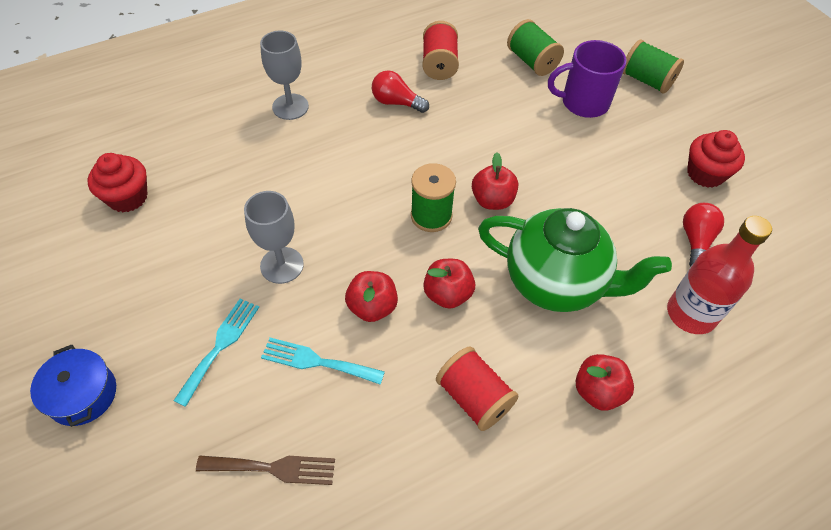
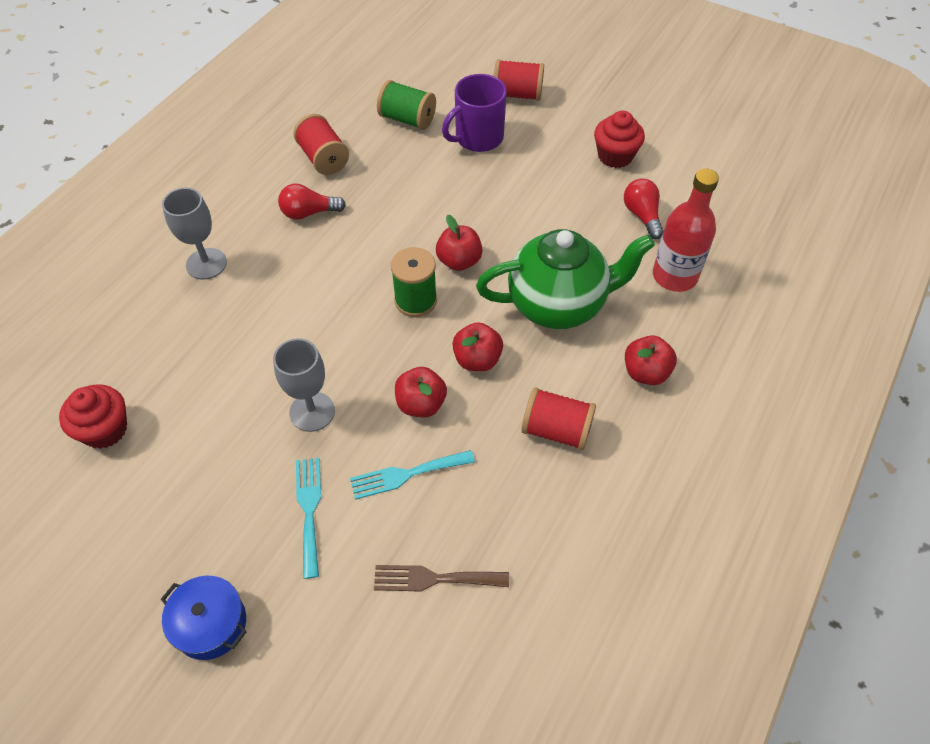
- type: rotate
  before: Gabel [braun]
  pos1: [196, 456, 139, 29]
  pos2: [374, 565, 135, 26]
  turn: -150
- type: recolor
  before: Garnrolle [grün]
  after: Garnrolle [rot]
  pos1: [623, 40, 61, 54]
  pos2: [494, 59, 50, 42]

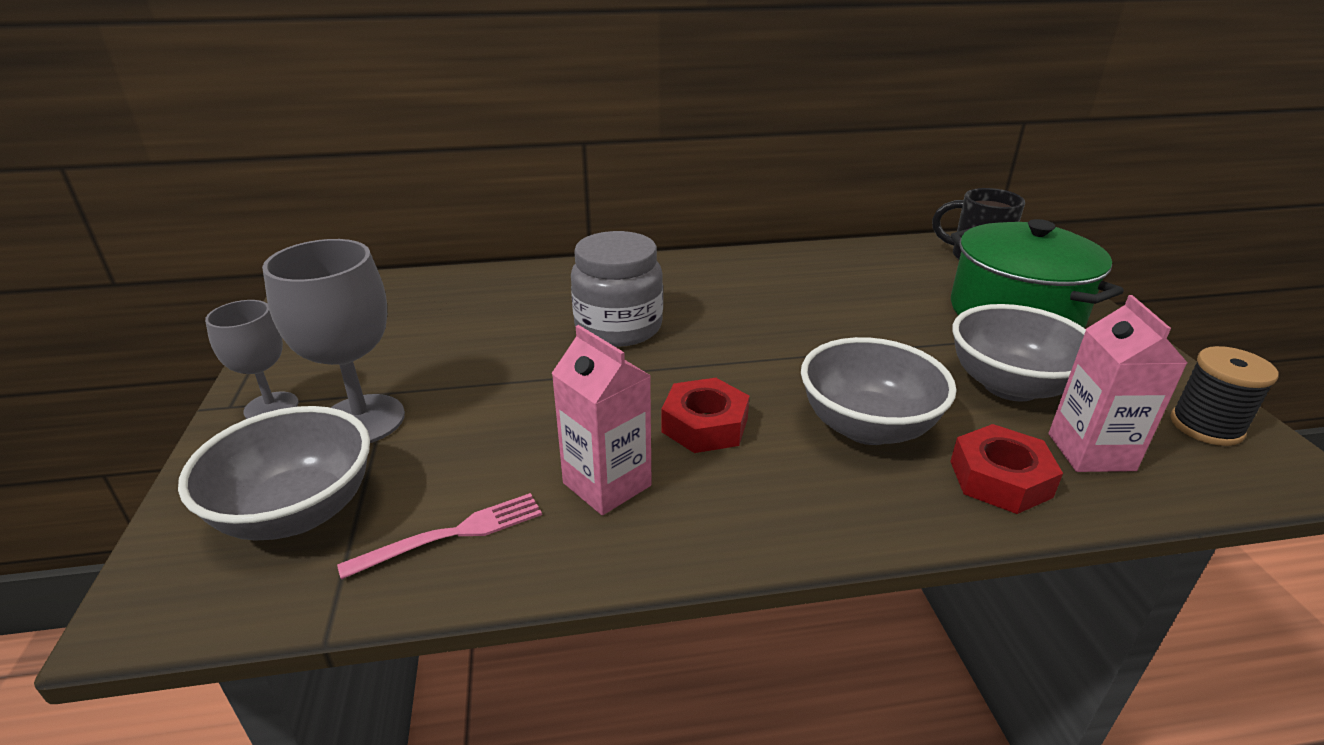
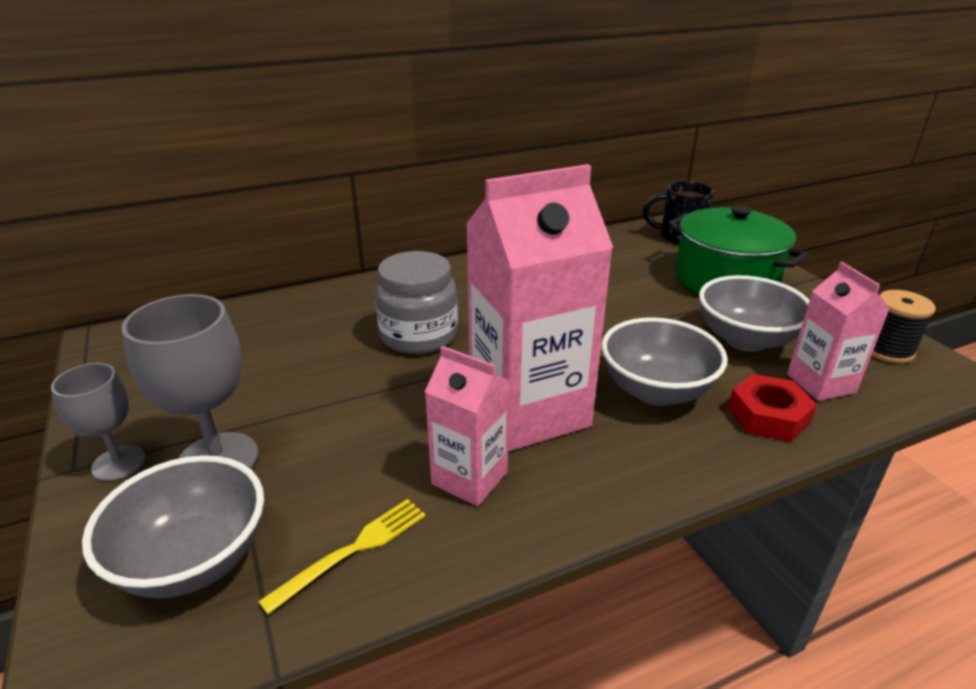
- type: recolor
  before: Gabel [rosa]
  after: Gabel [gelb]
  pos1: [337, 493, 205, 87]
  pos2: [258, 499, 168, 115]
- type: replace
  before: Sechskantmutter [rot]
  after: Getränkekarton [rosa]
  pos1: [661, 378, 88, 75]
  pos2: [466, 164, 147, 287]

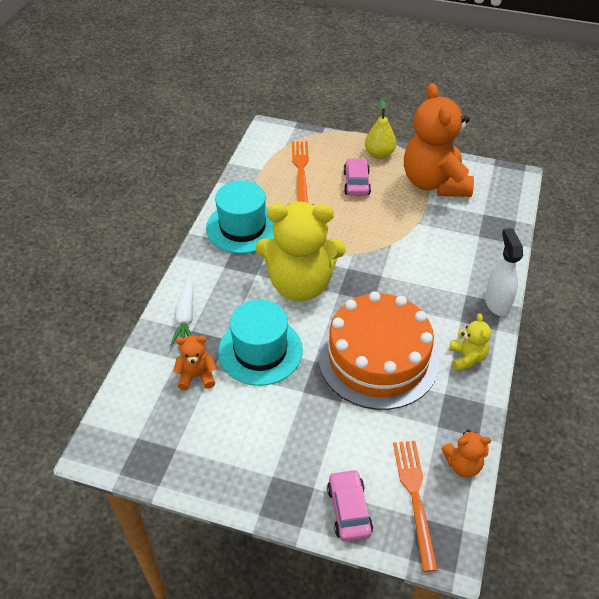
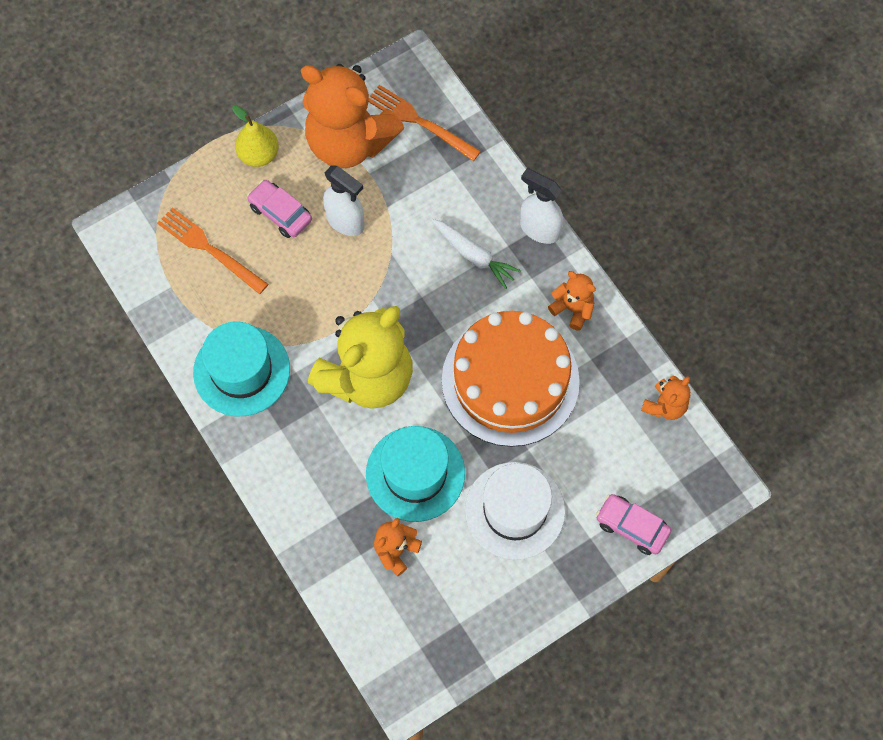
- type: move
  before: Karotte [weiß]
  pos1: [171, 274, 23, 72]
  pos2: [431, 219, 90, 70]
- type: move
  before: Gabel [orange]
  pos1: [393, 441, 45, 131]
  pos2: [368, 85, 113, 76]
- type: recolor
  before: Teddybär [gelb]
  after: Teddybär [orange]
  pos1: [449, 314, 42, 57]
  pos2: [548, 271, 48, 60]
- type: insert
  after: Sprühflasche [weiß]
  pos2: [323, 165, 42, 71]
- type: insert
  after: Hut [weiß]
  pos2: [465, 462, 100, 98]

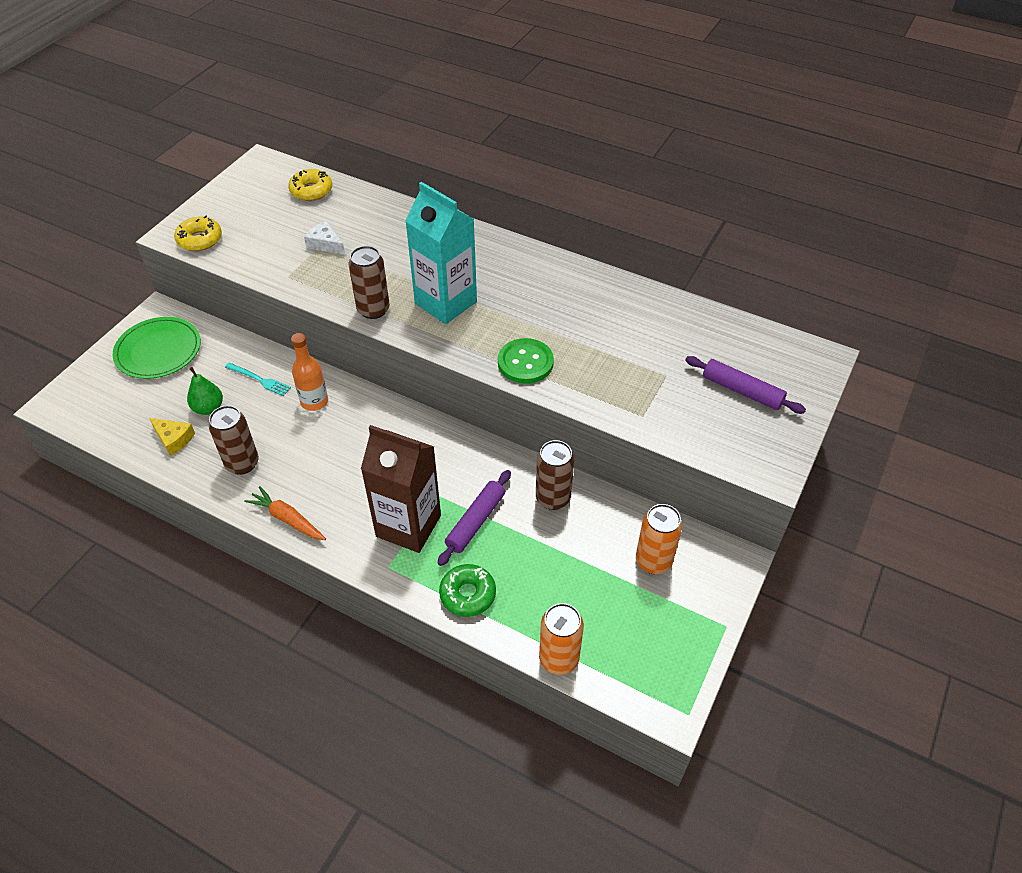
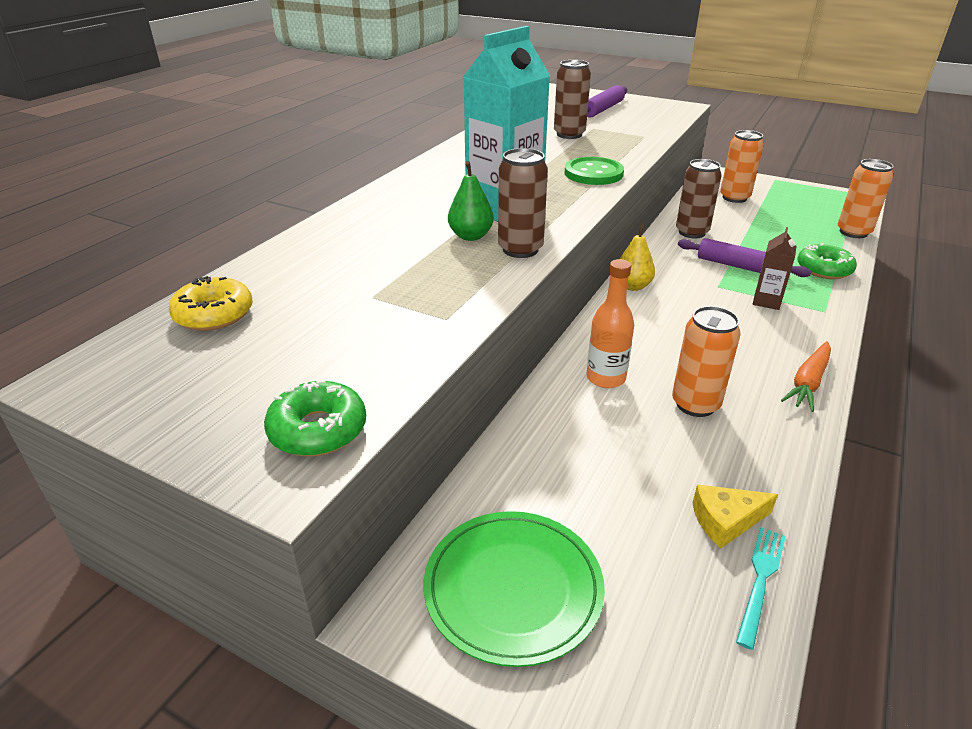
- type: rotate
  before: Käse [gelb]
  pos1: [149, 418, 46, 38]
  pos2: [693, 484, 85, 64]
  turn: -135
- type: recolor
  before: Donut [gelb]
  after: Donut [grün]
  pos1: [174, 215, 48, 36]
  pos2: [264, 380, 102, 76]
- type: move
  before: Birne [grün]
  pos1: [187, 367, 36, 48]
  pos2: [448, 161, 46, 80]
- type: move
  before: Dose [braun]
  pos1: [209, 405, 50, 70]
  pos2: [554, 60, 37, 79]
- type: move
  before: Gabel [türkis]
  pos1: [225, 363, 66, 33]
  pos2: [736, 527, 50, 123]
- type: delete
  before: Käse [weiß]
  pos1: [304, 221, 41, 34]
- type: resize
  before: Getränkekarton [braun]
  pos1: [361, 425, 80, 128]
  pos2: [753, 227, 44, 83]
  scale: 0.47
- type: insert
  after: Birne [gelb]
  pos2: [620, 223, 35, 68]
- type: insert
  after: Dose [orange]
  pos2: [672, 306, 69, 111]

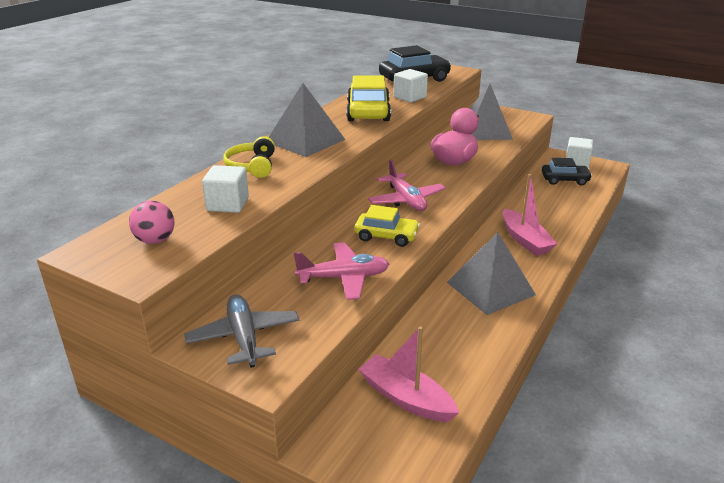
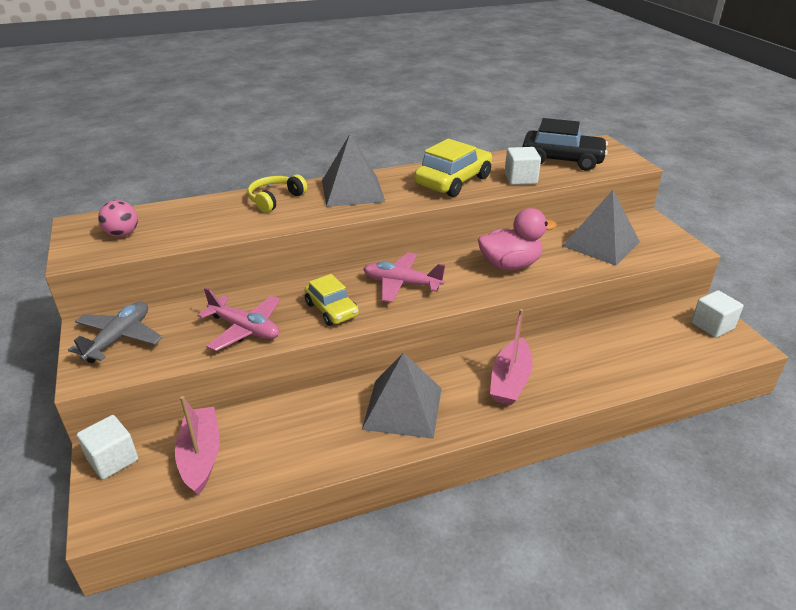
- type: move
  before: Kubus [weiß]
  pos1: [202, 165, 47, 48]
  pos2: [77, 415, 61, 65]
- type: rotate
  before: Flugzeug [rosa]
  pos1: [368, 159, 78, 52]
  pos2: [363, 253, 82, 50]
  turn: 90
- type: delete
  before: Auto [schwarz]
  pos1: [542, 158, 50, 27]

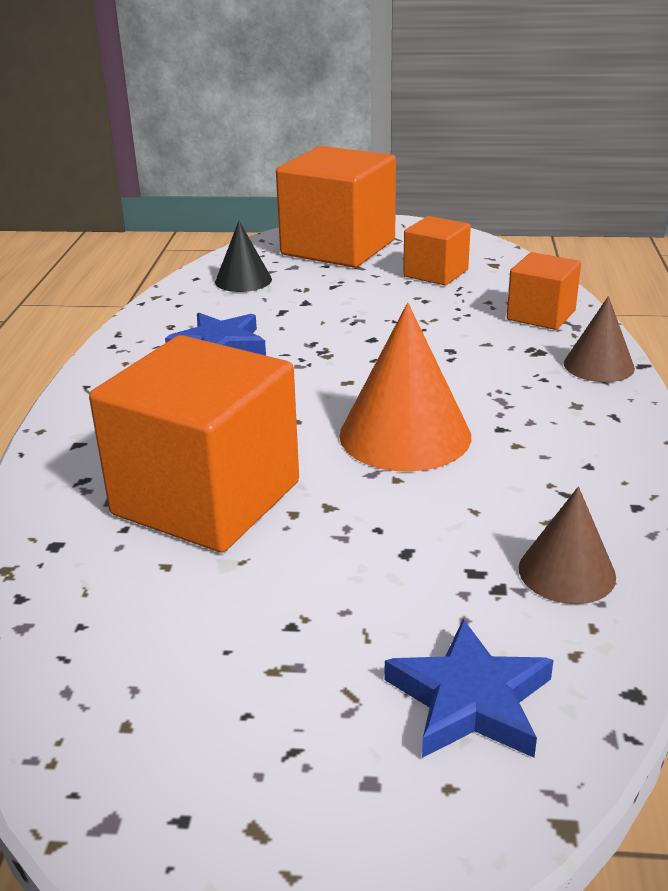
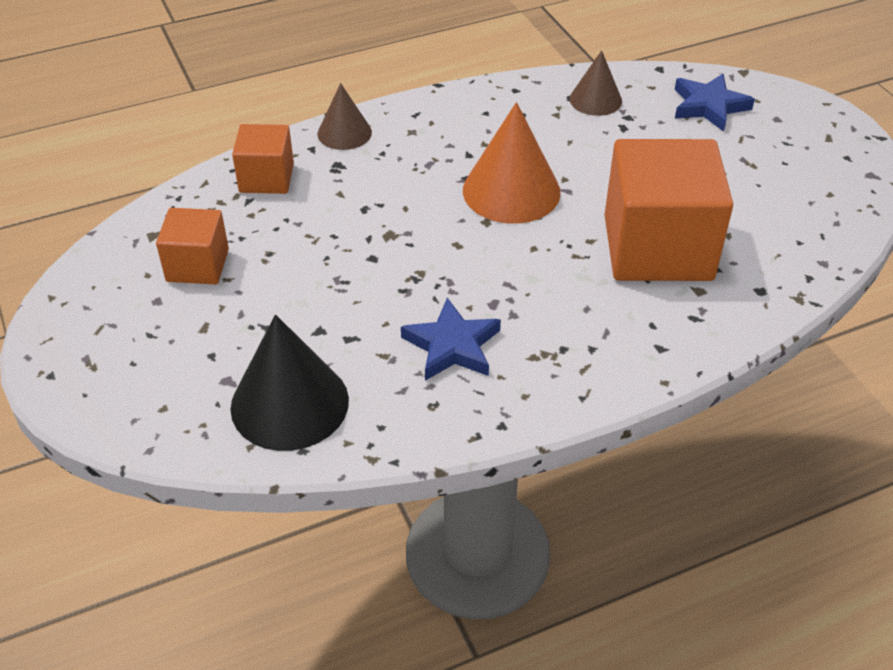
- type: resize
  before: Kegel [schwarz]
  pos1: [215, 221, 57, 71]
  pos2: [230, 315, 119, 136]
  scale: 1.7
- type: delete
  before: Kubus [orange]
  pos1: [276, 146, 120, 122]

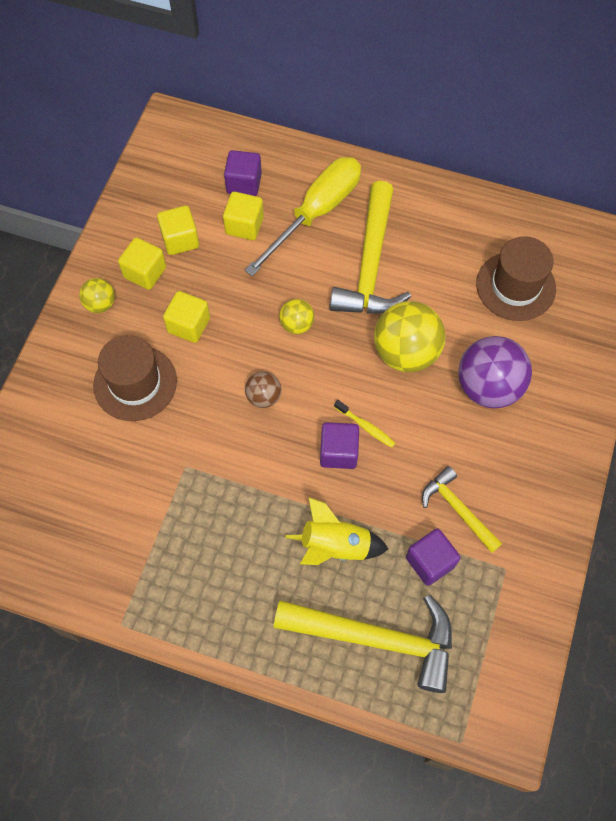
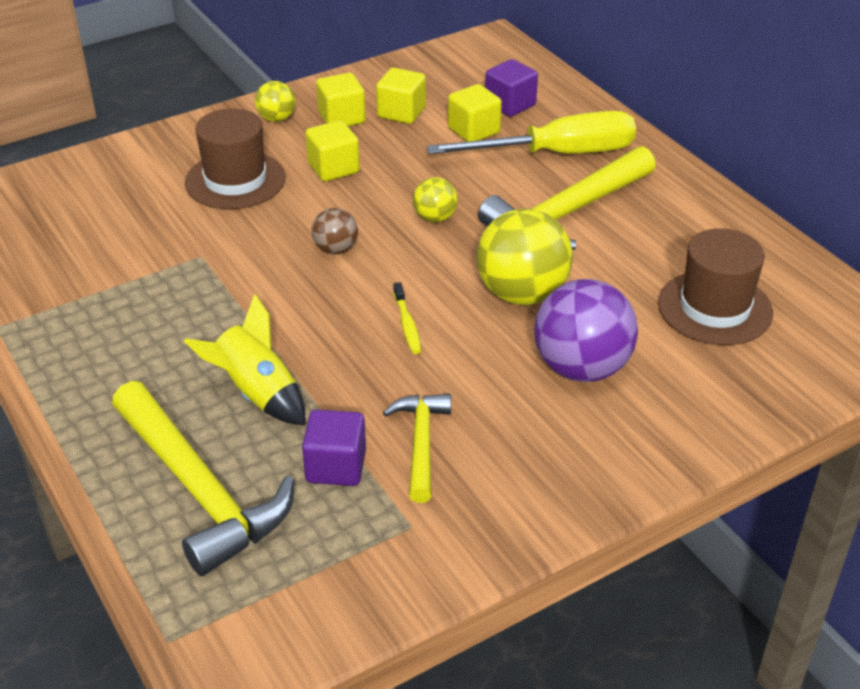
- type: delete
  before: Kubus [lila]
  pos1: [320, 422, 39, 47]

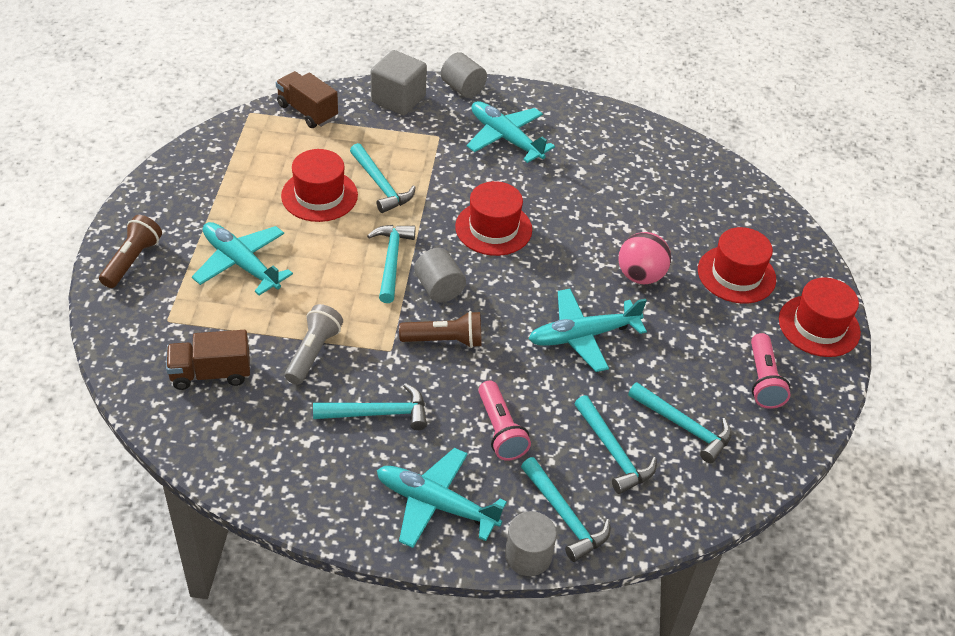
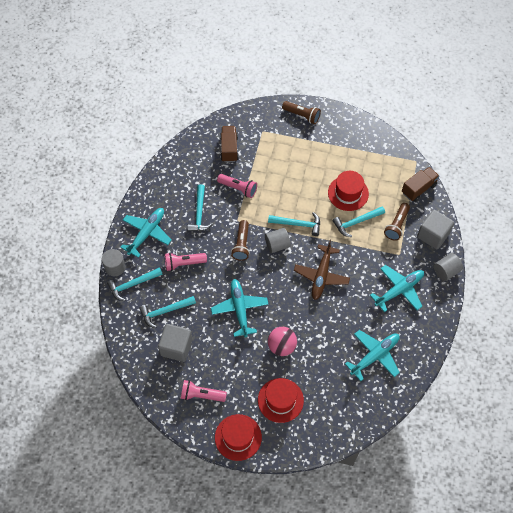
- type: move
  before: Flugzeug [türkis]
  pos1: [192, 222, 101, 74]
  pos2: [345, 330, 55, 51]
- type: recolor
  before: Taschenlampe [grau]
  after: Taschenlampe [rosa]
  pos1: [285, 304, 58, 81]
  pos2: [217, 174, 40, 24]
- type: replace
  before: Hut [rot]
  after: Flugzeug [braun]
  pos1: [455, 181, 77, 75]
  pos2: [294, 239, 56, 61]
- type: replace
  before: Hammer [türkis]
  after: Kubus [grau]
  pos1: [628, 382, 104, 81]
  pos2: [158, 324, 35, 38]
- type: insert
  after: Taschenlampe [braun]
  pos2: [384, 203, 26, 38]

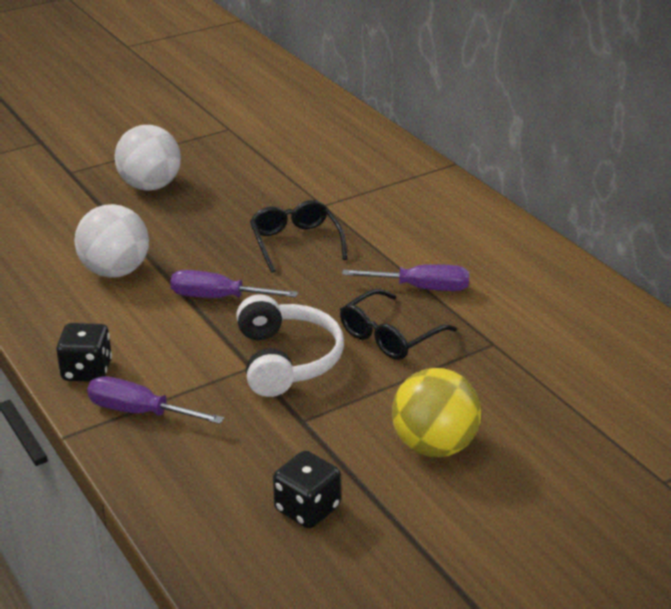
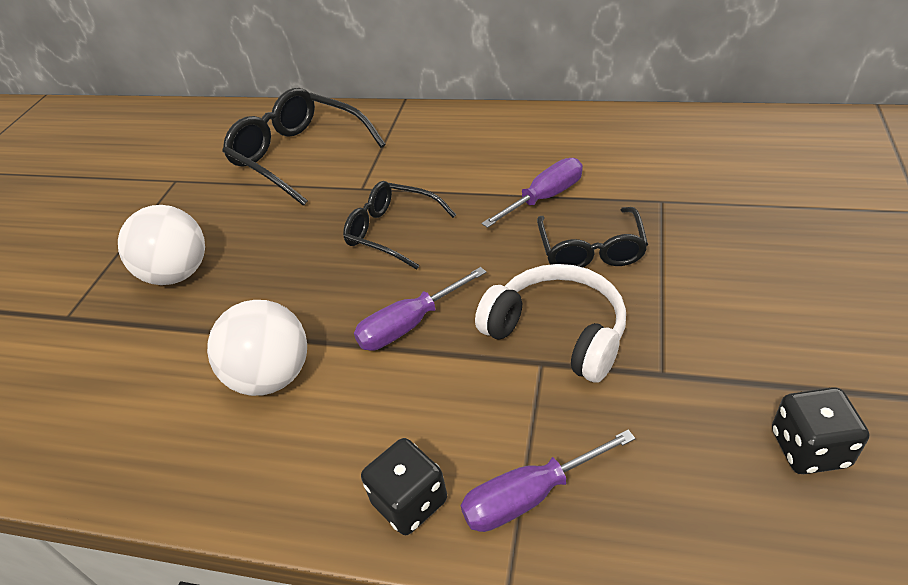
- type: delete
  before: Ball [gelb]
  pos1: [392, 368, 89, 89]
- type: insert
  after: Brille [schwarz]
  pos2: [222, 88, 164, 118]

